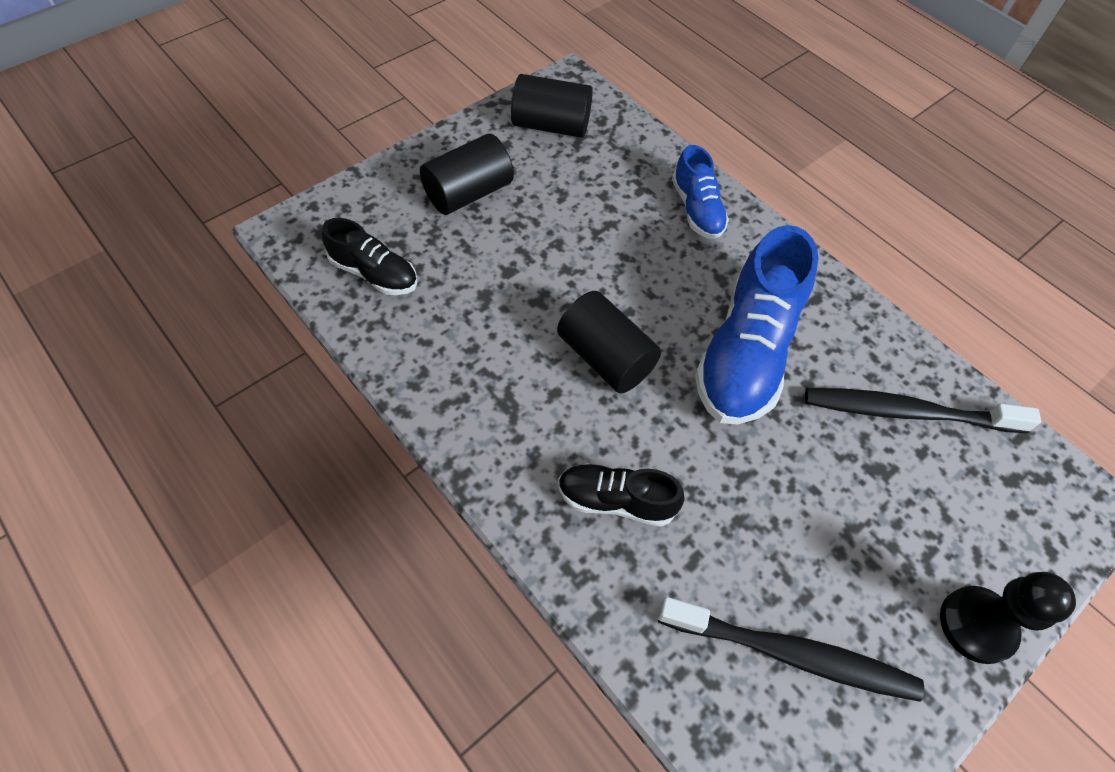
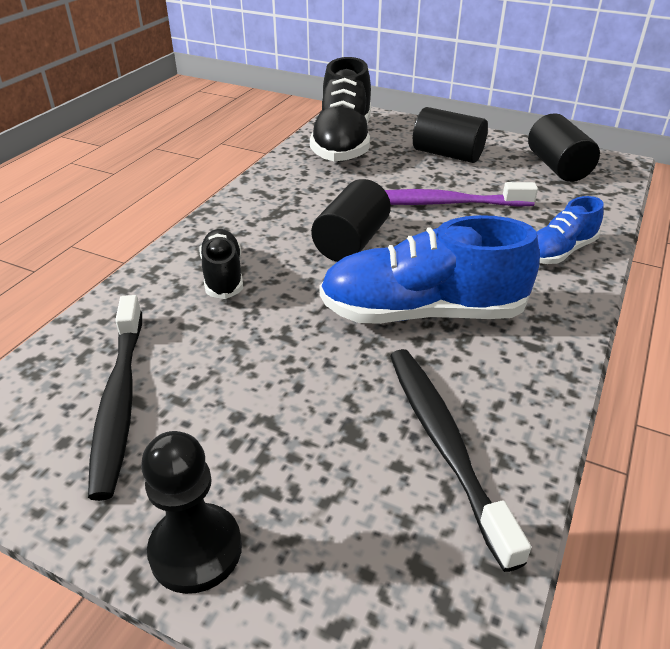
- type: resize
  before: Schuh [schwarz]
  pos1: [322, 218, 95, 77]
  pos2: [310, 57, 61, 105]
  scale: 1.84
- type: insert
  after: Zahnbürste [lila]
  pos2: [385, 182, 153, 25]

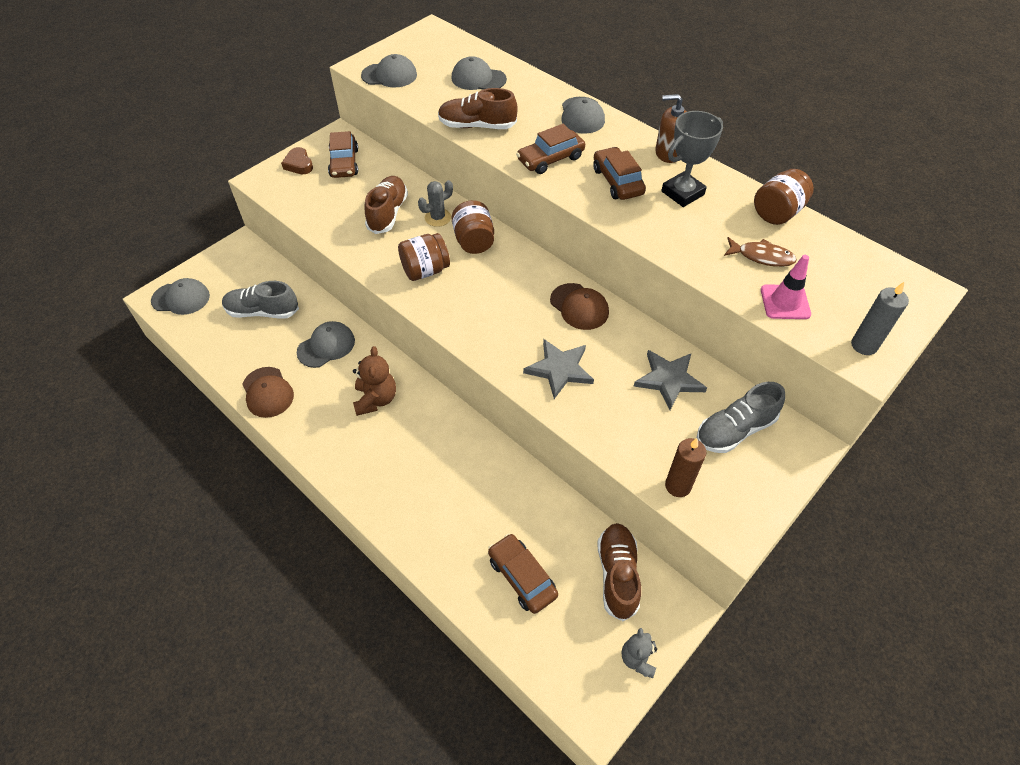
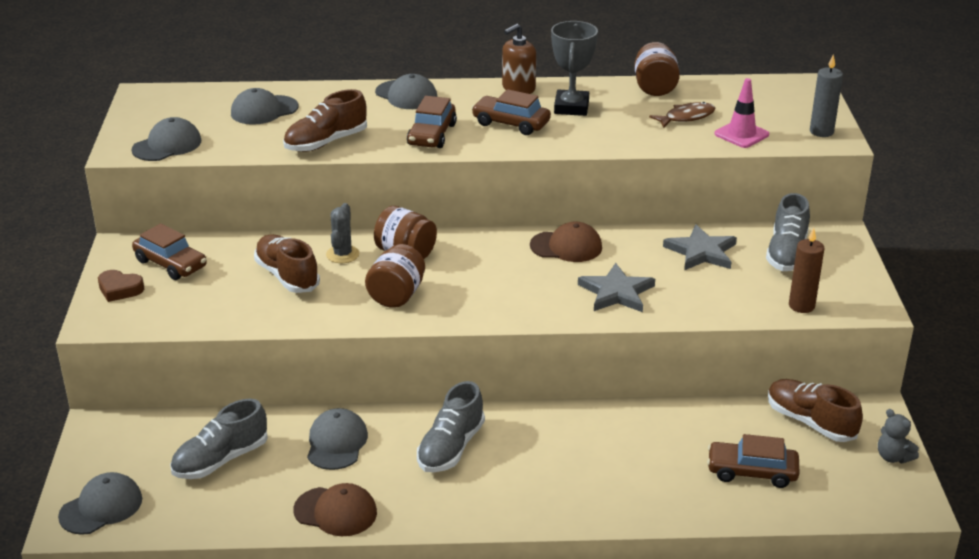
- type: replace
  before: Teddybär [braun]
  after: Schuh [grau]
  pos1: [353, 346, 43, 70]
  pos2: [417, 381, 68, 91]

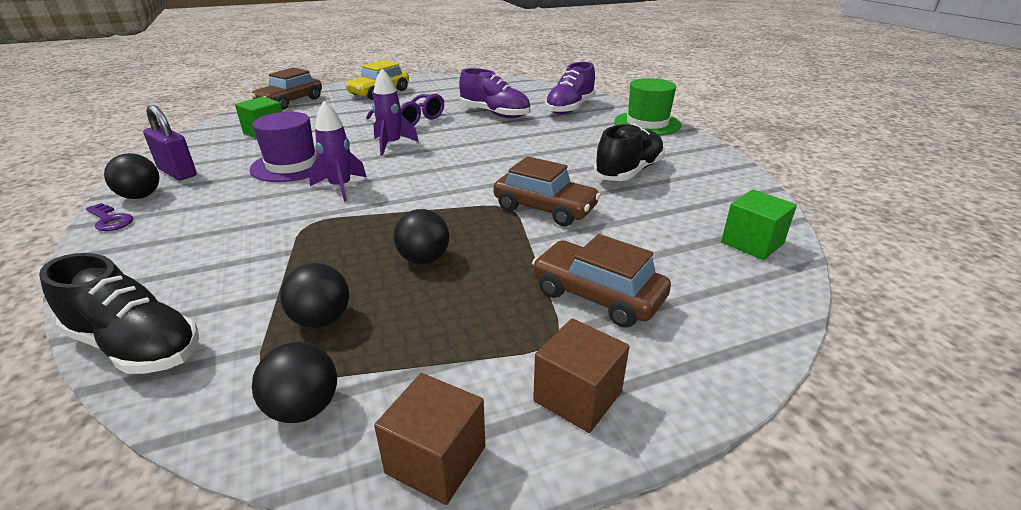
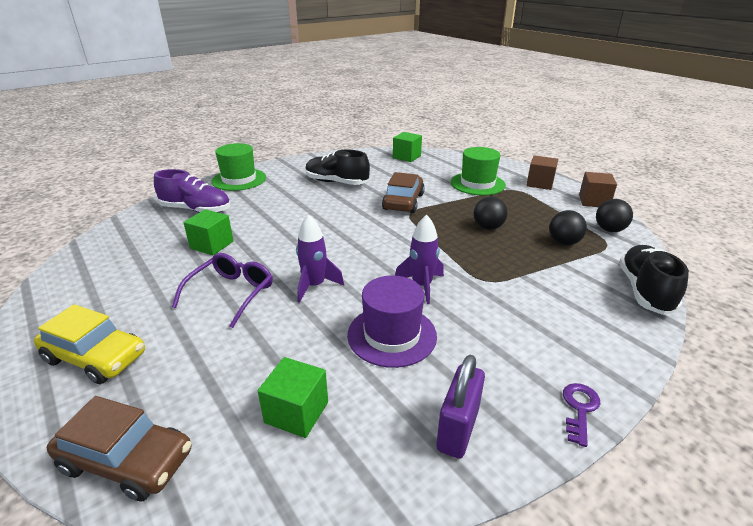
- type: delete
  before: Ball [schwarz]
  pos1: [104, 153, 56, 46]
- type: replace
  before: Schuh [lila]
  after: Kubus [grün]
  pos1: [459, 68, 71, 50]
  pos2: [183, 209, 51, 46]
- type: replace
  before: Auto [braun]
  after: Hut [grün]
  pos1: [532, 234, 139, 94]
  pos2: [451, 147, 55, 48]

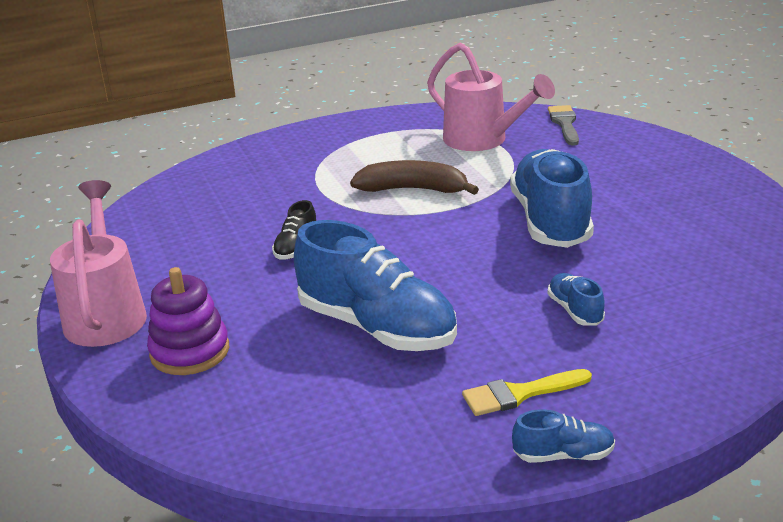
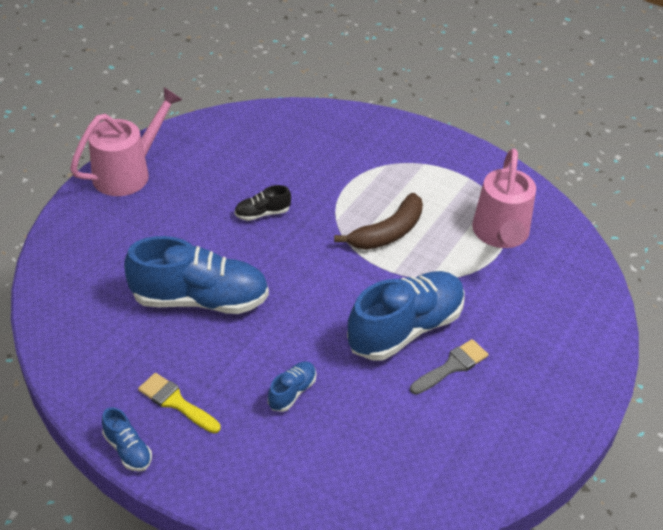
- type: delete
  before: Stapelspielzeug [lila]
  pos1: [147, 267, 82, 108]
- type: rotate
  before: Schuh [blau]
  pos1: [294, 220, 163, 131]
  pos2: [124, 236, 145, 78]
  turn: -90
- type: rotate
  before: Banane [braun]
  pos1: [350, 160, 129, 35]
  pos2: [334, 193, 89, 57]
  turn: 75
- type: move
  before: Pinsel [grau]
  pos1: [548, 105, 31, 41]
  pos2: [410, 339, 79, 56]

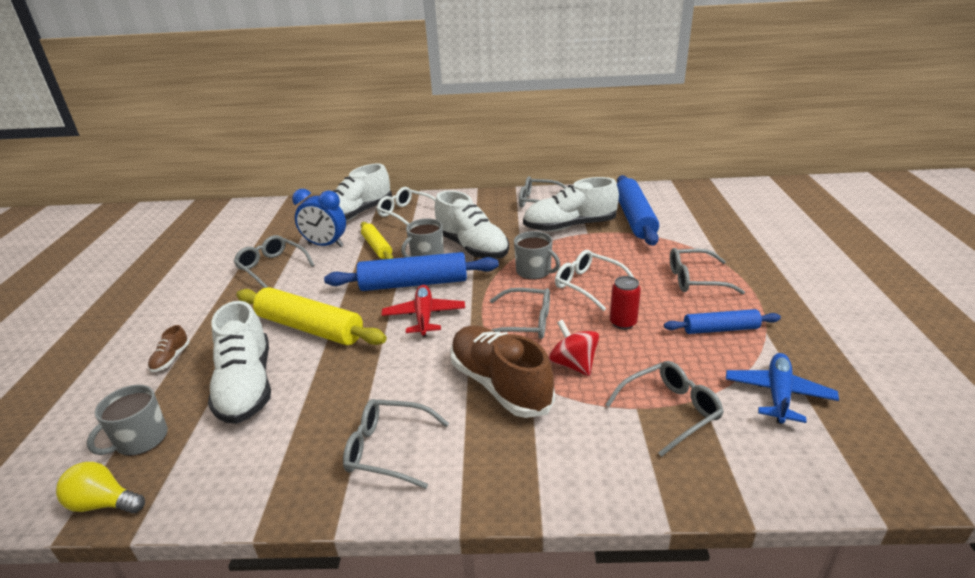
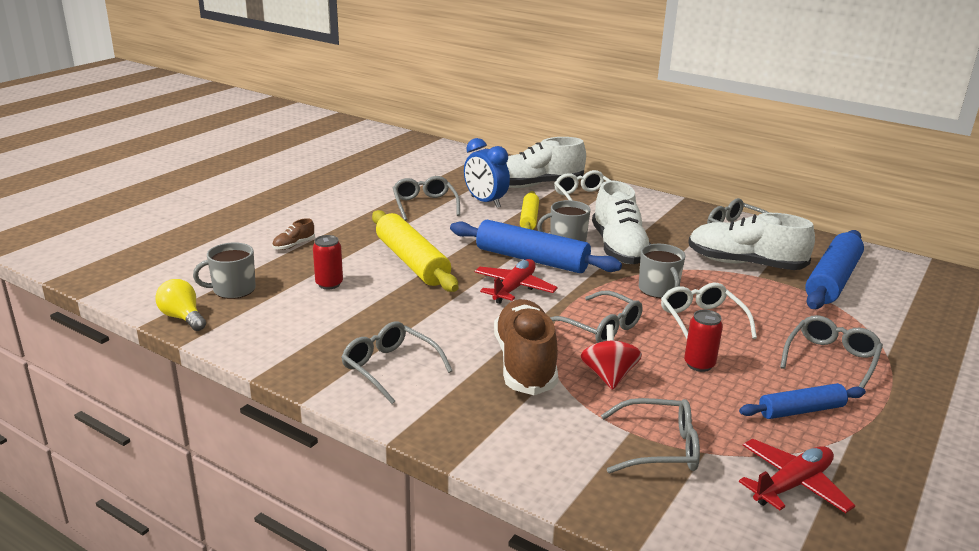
- type: replace
  before: Schuh [weiß]
  after: Dose [rot]
  pos1: [208, 301, 63, 123]
  pos2: [313, 235, 30, 54]
- type: rotate
  before: Nudelholz [blau]
  pos1: [664, 309, 117, 25]
  pos2: [739, 383, 127, 36]
  turn: -45
- type: rotate
  before: Brille [grau]
  pos1: [670, 248, 75, 47]
  pos2: [780, 315, 103, 73]
  turn: 90
- type: recolor
  before: Flugzeug [blau]
  after: Flugzeug [rot]
  pos1: [726, 353, 113, 71]
  pos2: [739, 439, 117, 74]

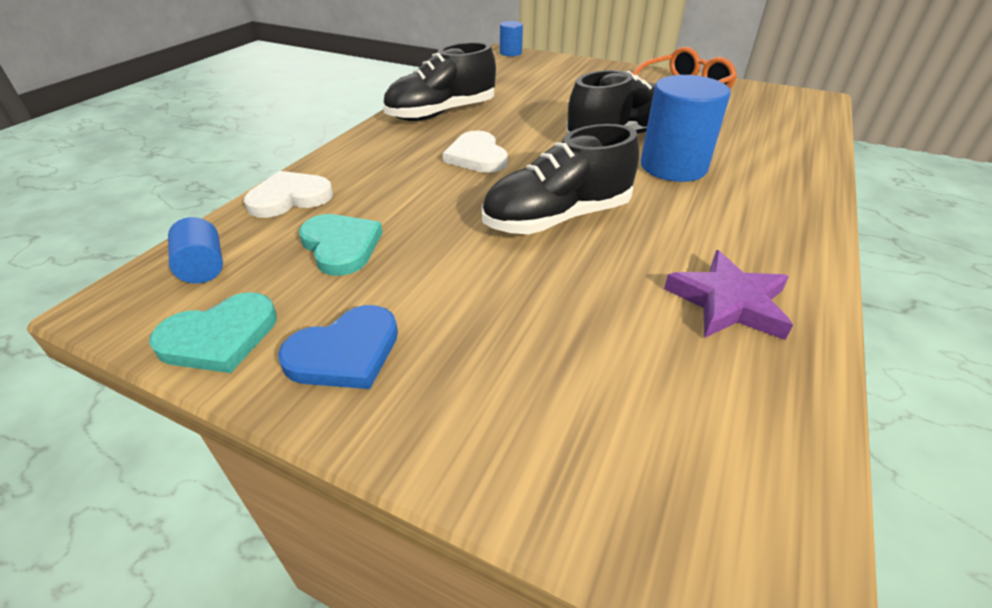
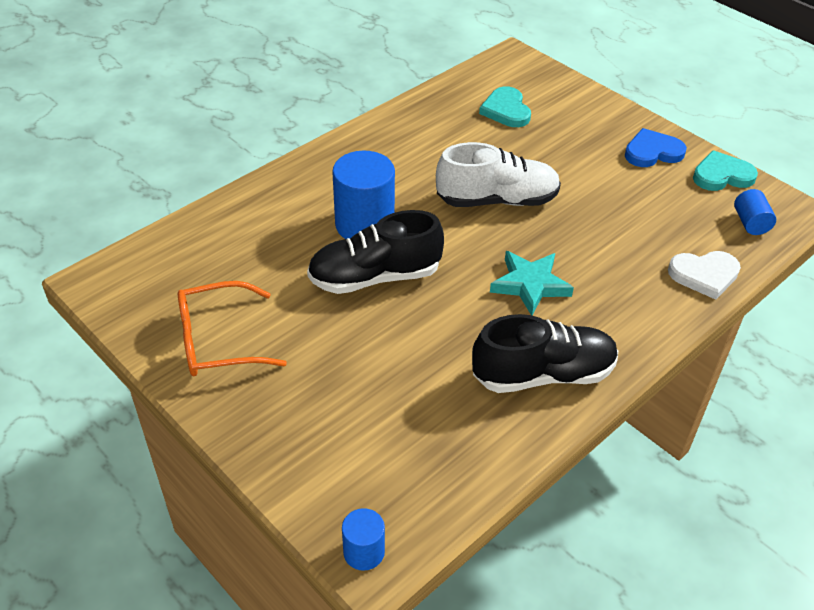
- type: move
  before: Herz [türkis]
  pos1: [299, 214, 84, 62]
  pos2: [479, 86, 52, 41]
- type: replace
  before: Herz [weiß]
  after: Stern [türkis]
  pos1: [443, 131, 65, 42]
  pos2: [490, 251, 84, 64]
- type: recolor
  before: Schuh [schwarz]
  after: Schuh [weiß]
  pos1: [482, 124, 157, 110]
  pos2: [436, 142, 125, 65]
- type: delete
  before: Stern [lila]
  pos1: [664, 250, 129, 90]

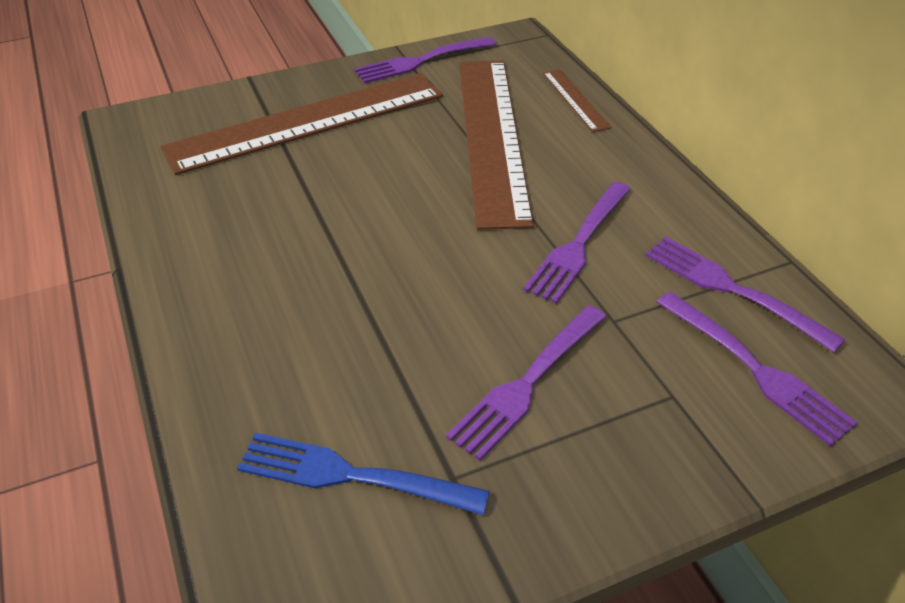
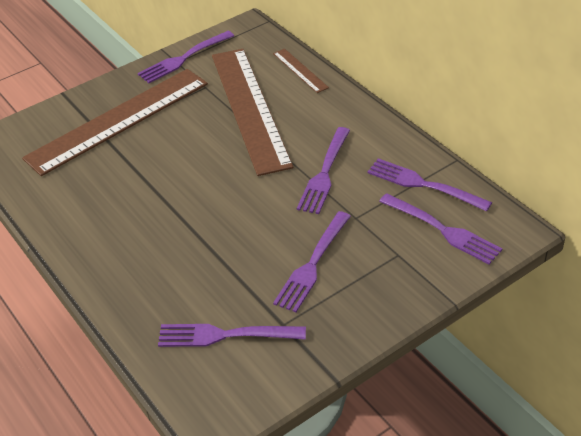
- type: recolor
  before: Gabel [blau]
  after: Gabel [lila]
  pos1: [237, 433, 253, 82]
  pos2: [158, 324, 148, 23]

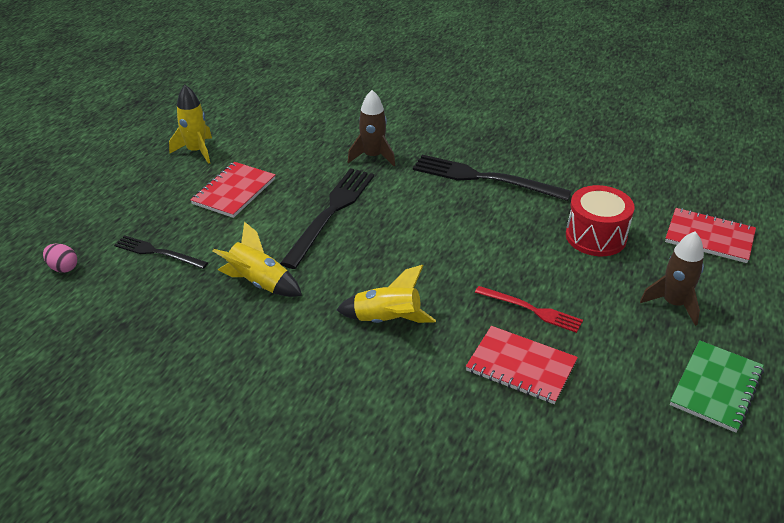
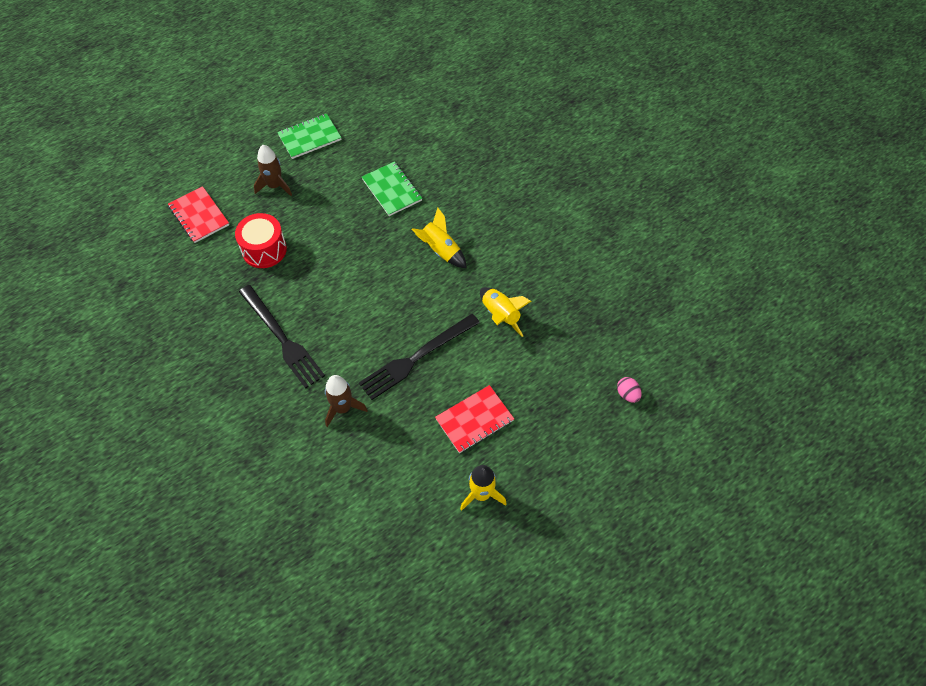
- type: delete
  before: Gabel [schwarz]
  pos1: [114, 235, 94, 34]
- type: recolor
  before: Notizbuch [rot]
  after: Notizbuch [grün]
  pos1: [466, 326, 112, 78]
  pos2: [362, 161, 60, 55]
- type: delete
  before: Gabel [rot]
  pos1: [475, 286, 108, 47]

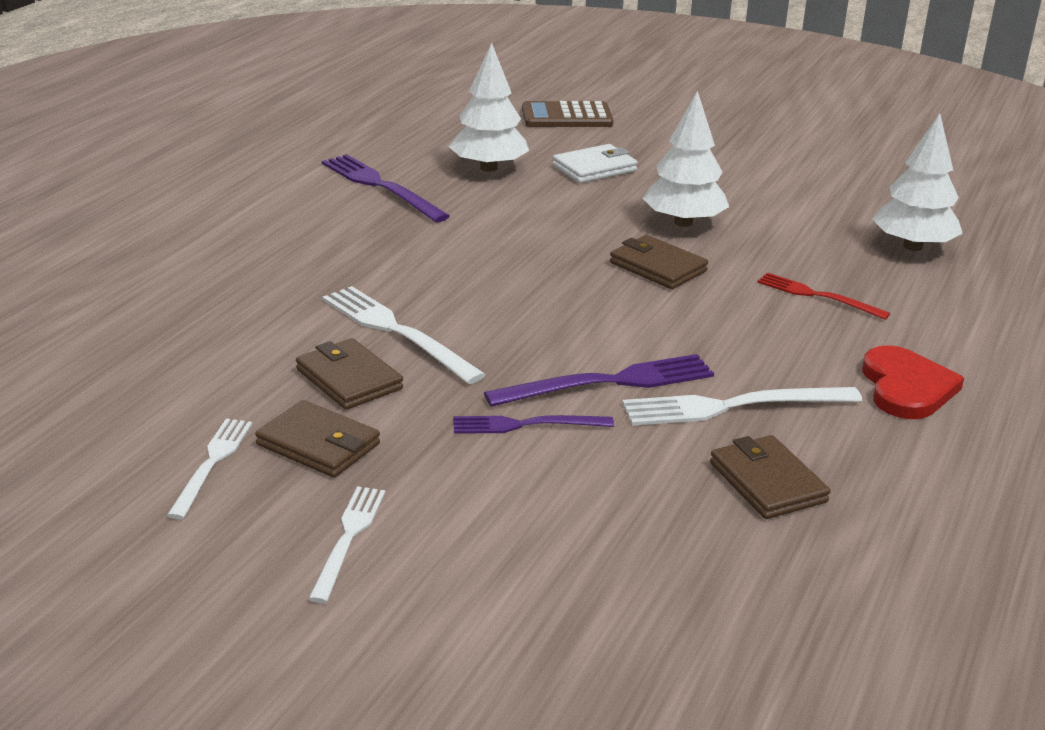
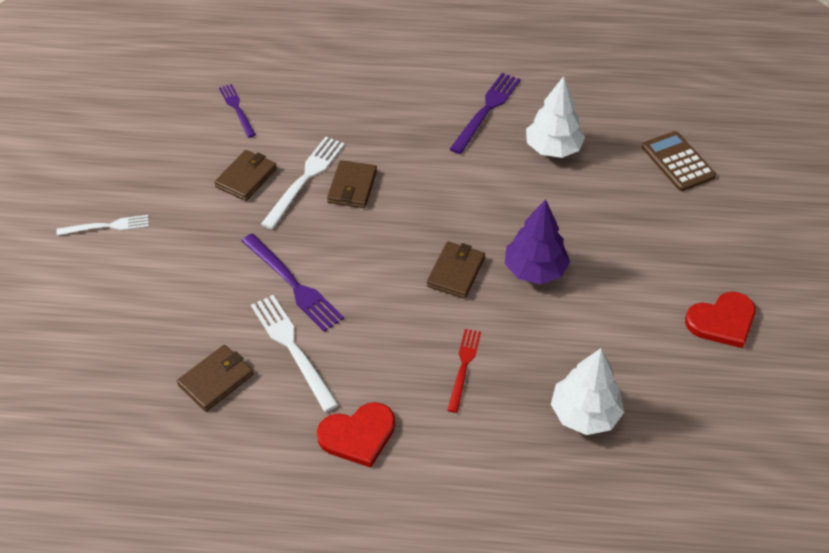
- type: delete
  before: Gabel [weiß]
  pos1: [167, 418, 85, 101]
- type: move
  before: Geldbörse [braun]
  pos1: [255, 400, 125, 78]
  pos2: [327, 160, 50, 48]
- type: move
  before: Gabel [lila]
  pos1: [453, 415, 161, 19]
  pos2: [219, 84, 37, 54]
- type: delete
  before: Geldbörse [weiß]
  pos1: [552, 144, 86, 39]
- type: recolor
  before: Baum [weiß]
  after: Baum [lila]
  pos1: [642, 90, 87, 137]
  pos2: [505, 199, 65, 85]
- type: insert
  after: Herz [rot]
  pos2: [685, 292, 71, 56]

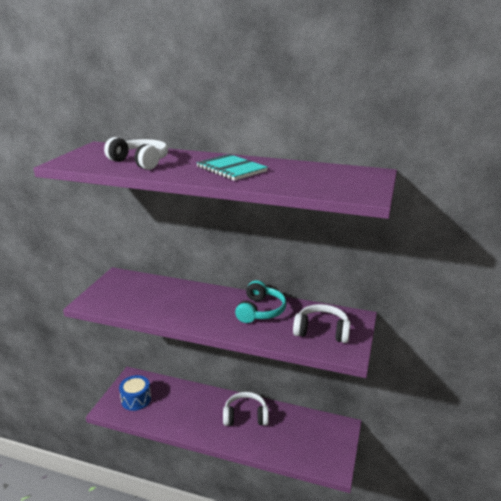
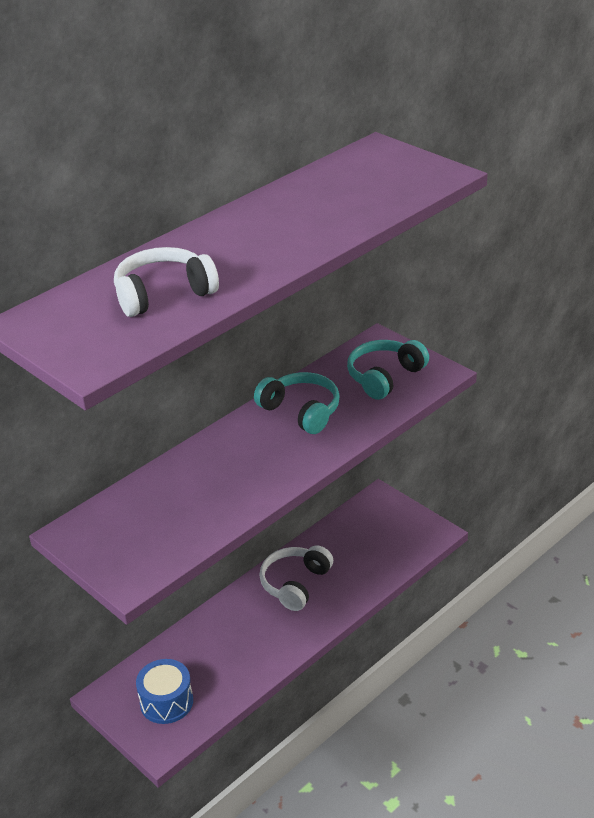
- type: delete
  before: Notizbuch [türkis]
  pos1: [196, 154, 72, 27]
- type: recolor
  before: Kopfhörer [weiß]
  after: Kopfhörer [türkis]
  pos1: [293, 304, 58, 39]
  pos2: [347, 340, 82, 60]

